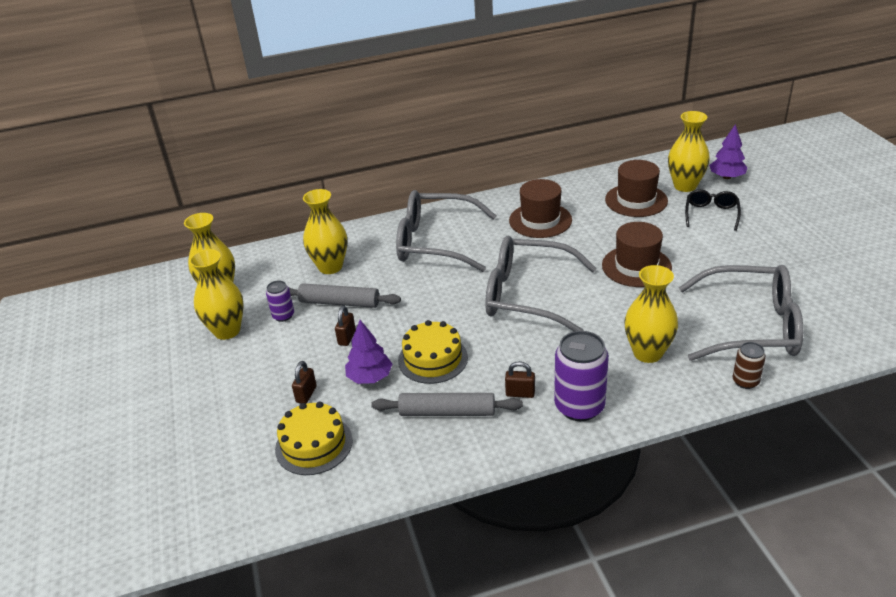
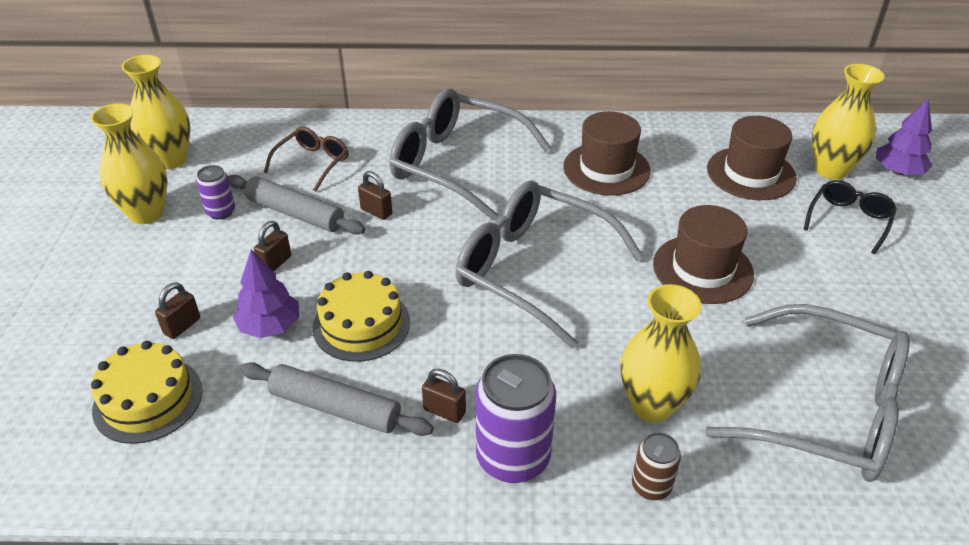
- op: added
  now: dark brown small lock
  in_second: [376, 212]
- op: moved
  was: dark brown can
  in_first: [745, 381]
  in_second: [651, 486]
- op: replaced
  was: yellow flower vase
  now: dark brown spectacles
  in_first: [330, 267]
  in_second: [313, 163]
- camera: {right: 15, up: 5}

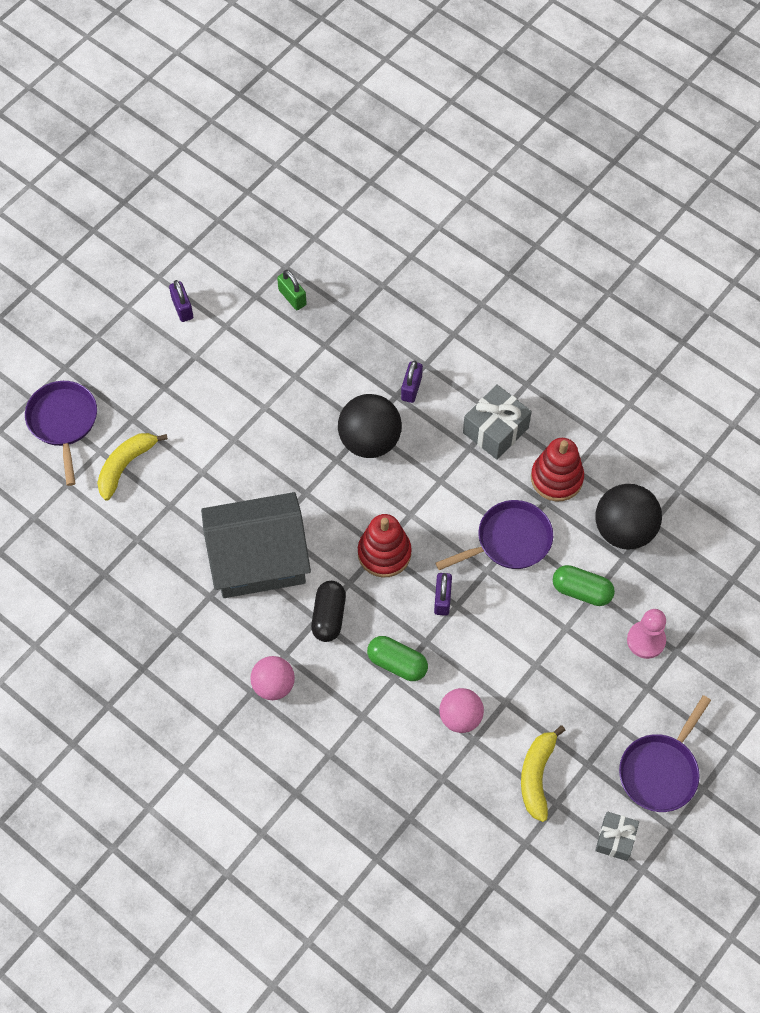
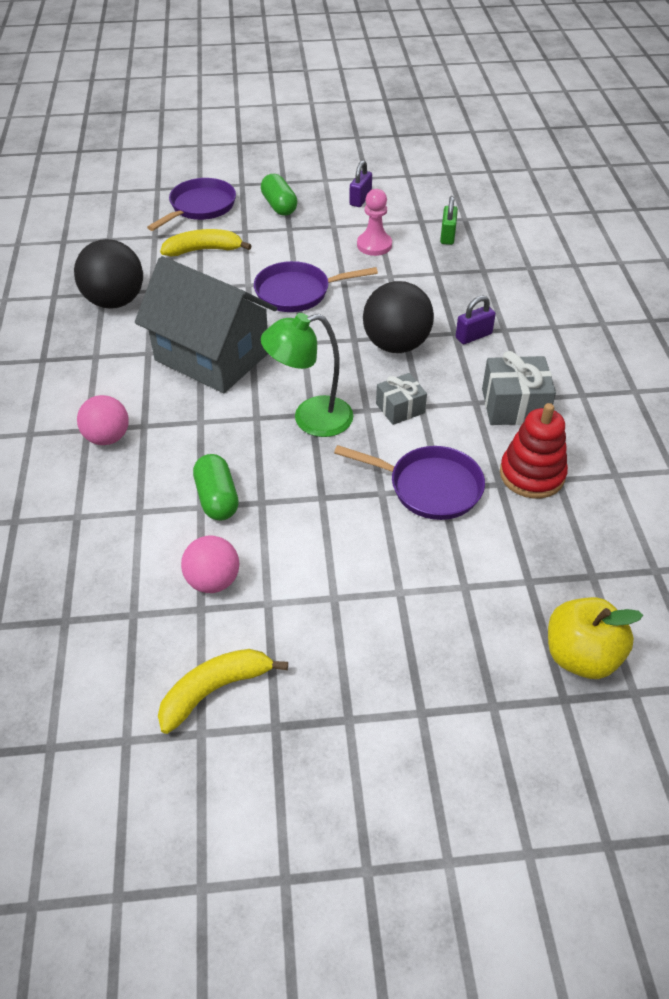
- op: removed
  was: jet-black pill shape
  in_first: [329, 616]
- op: removed
  was: violet small lock
  in_first: [442, 599]
- op: added
  now: yellow apple
  in_second: [580, 656]
- op: moved
  was: emerald pill shape
  in_first: [581, 591]
  in_second: [279, 206]
- op: moved
  was: gray gift
  in_first: [615, 839]
  in_second: [400, 408]
- op: moved
  was: jet-black sphere
  in_first: [624, 530]
  in_second: [115, 301]
- op: moved
  was: violet frying pan
  in_first: [660, 770]
  in_second: [297, 292]
- op: moved
  was: rosy game pawn
  in_first: [646, 640]
  in_second: [374, 245]
- op: replaced
  was: scarlet stacking rings
  now: emerald reading lamp
  in_first: [384, 553]
  in_second: [310, 419]
- camera: {right: 45, up: -15}

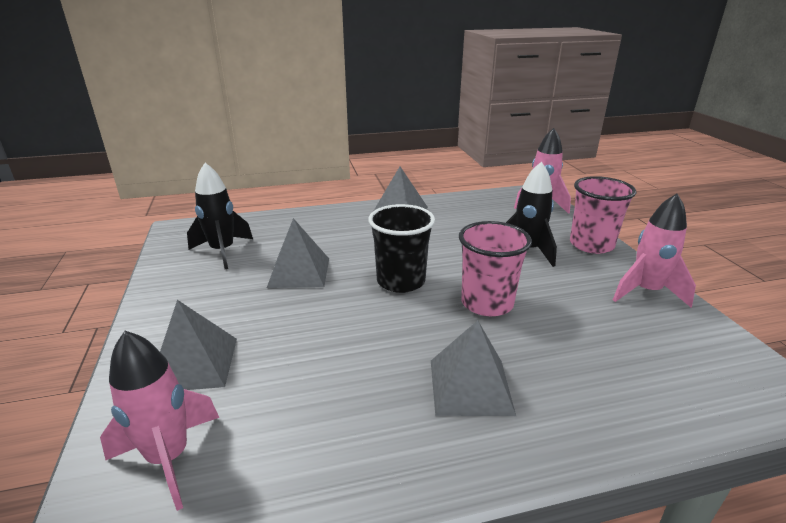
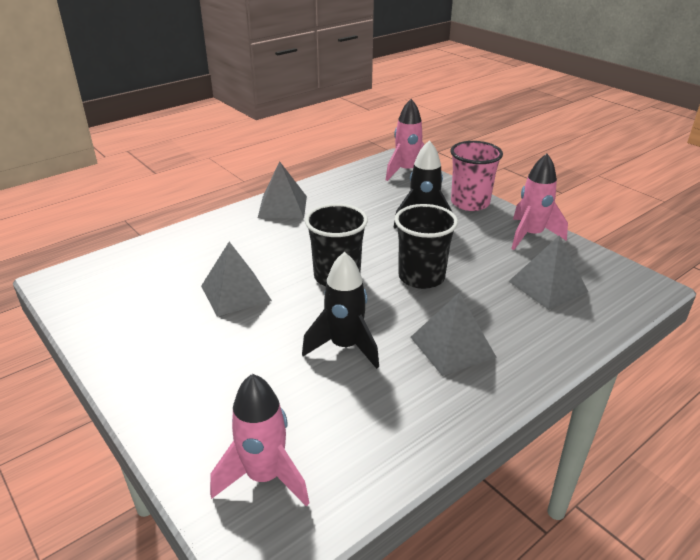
- op: moved
  was: gray solid pyramid
  in_first: [194, 364]
  in_second: [548, 286]
- op: moved
  was: jet-black rocket
  in_first: [223, 251]
  in_second: [345, 347]
- op: recoloured
  was: rosy cup
  now: jet-black cup
  in_first: [487, 303]
  in_second: [421, 277]
- camera: {right: -25, up: 5}

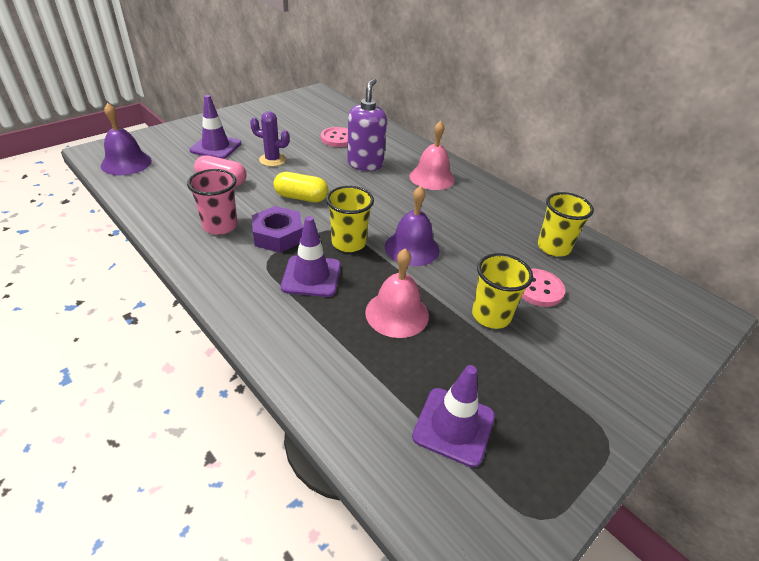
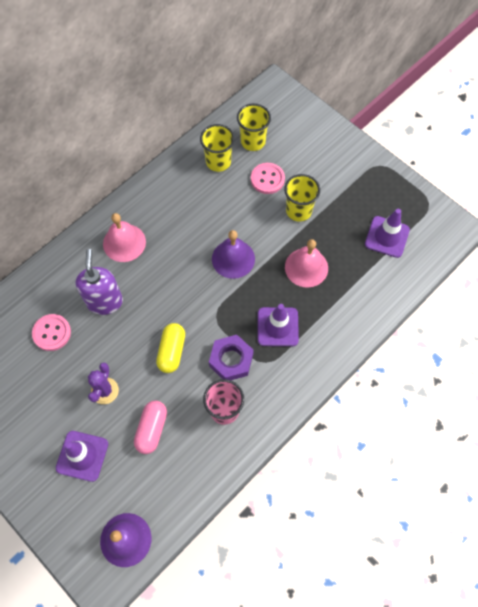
- op: moved
  was: yellow cup
  in_first: [348, 243]
  in_second: [253, 141]
- op: turned
  was: violet soap dispenser
  in_first: [365, 164]
  in_second: [105, 301]
  clockwise: 75
- camera: {right: -90, up: 25}

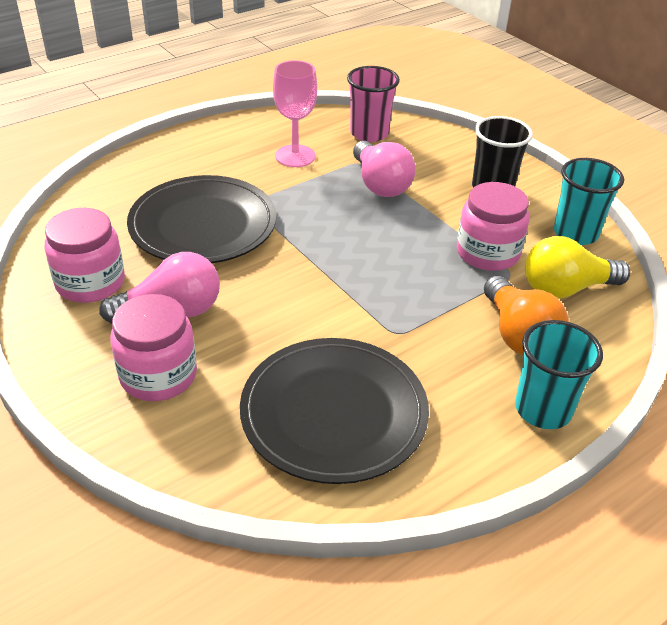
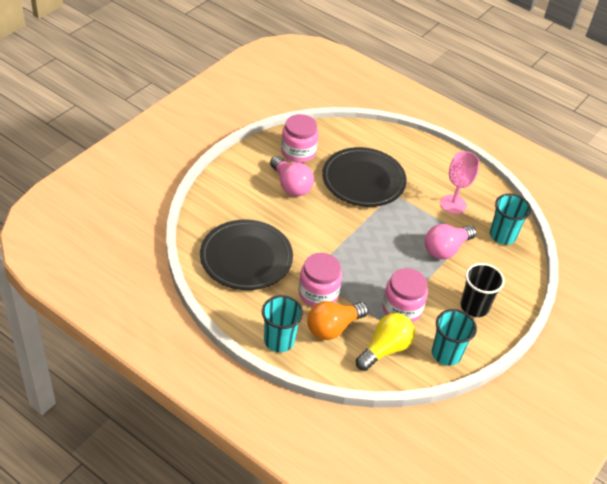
- op: moved
  was: rosy preserve jar
  in_first: [158, 375]
  in_second: [318, 293]
- op: recoloured
  was: rosy cup
  now: teal cup
  in_first: [369, 133]
  in_second: [502, 235]
- op: turned
  was: yellow light bulb
  in_first: [565, 288]
  in_second: [385, 349]
  clockwise: 75
- camera: {right: 70, up: 5}

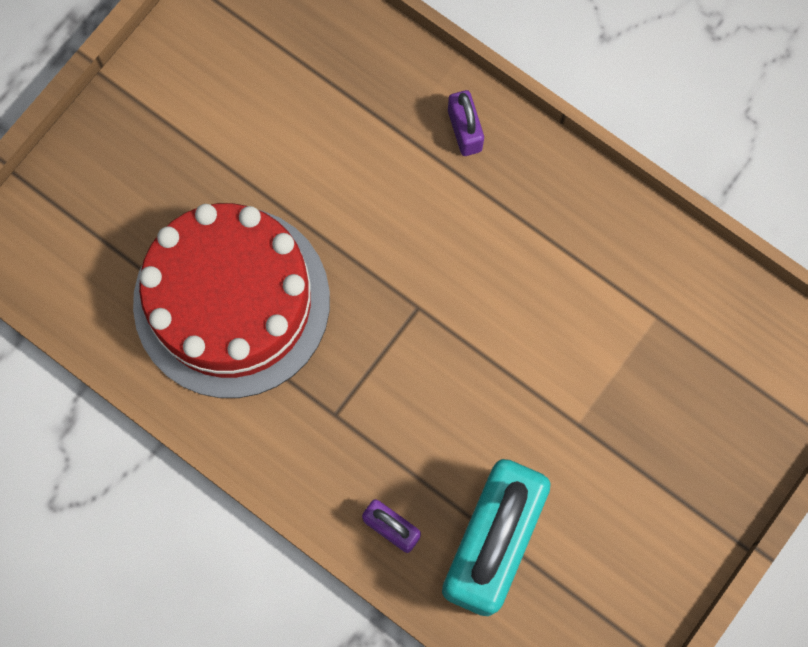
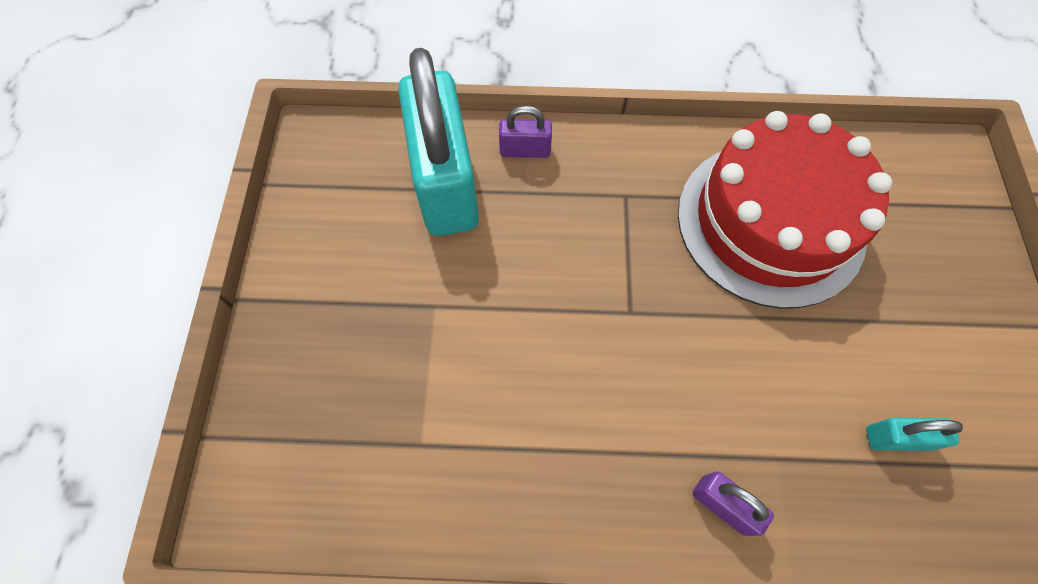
- op: added
  now: teal small lock
  in_second: [896, 438]
- camera: {right: 145, up: -10}

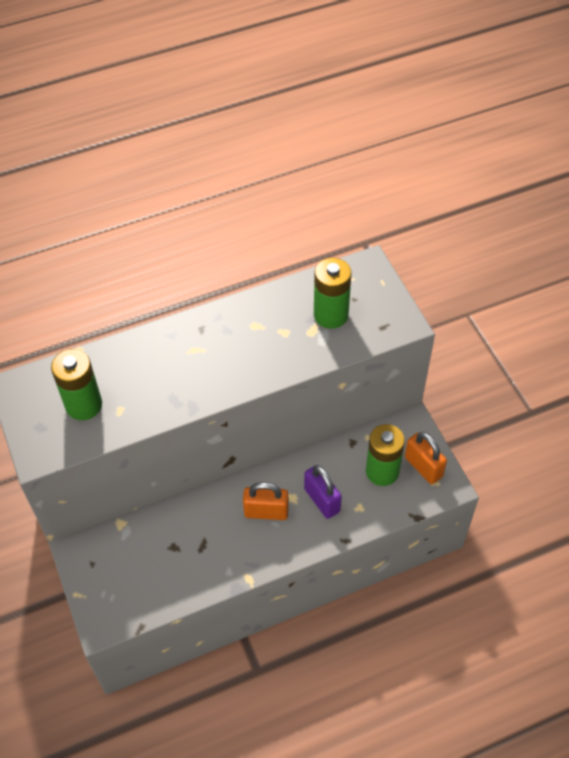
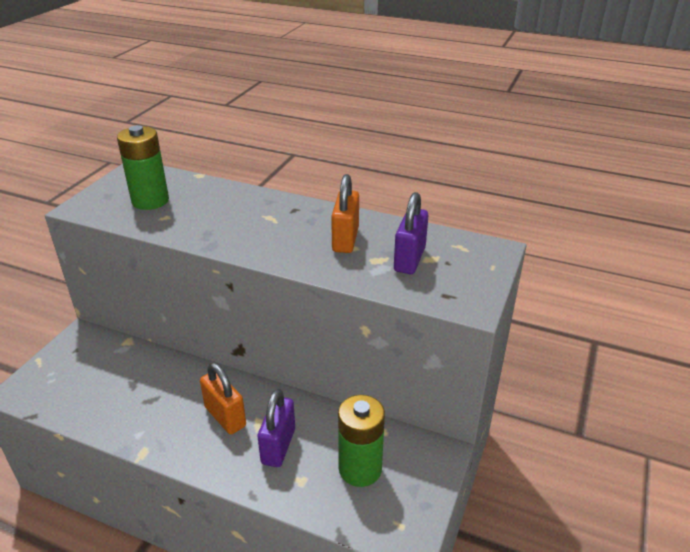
- op: moved
  was: orange-coloured small lock
  in_first: [423, 467]
  in_second: [345, 240]
- op: replaced
  was: emerald AA battery
  now: violet small lock
  in_first: [331, 315]
  in_second: [409, 259]
- camera: {right: 45, up: -20}

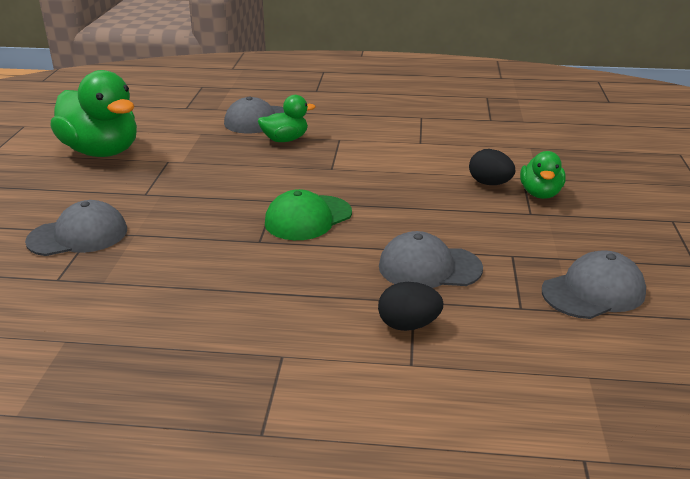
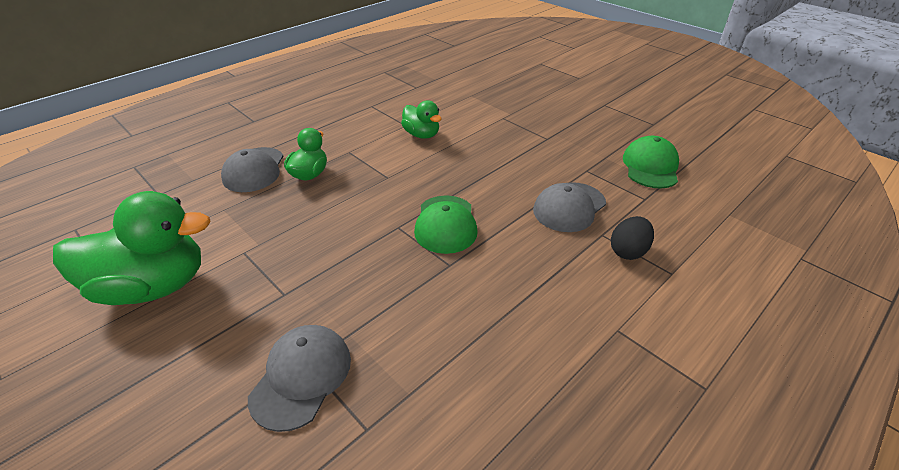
- op: removed
  was: jet-black toy egg
  in_first: [489, 183]
- op: moved
  was: emerald toy duck
  in_first: [540, 194]
  in_second: [421, 135]
- op: recoloured
  was: gray baseball cap
  now: emerald baseball cap
  in_first: [593, 291]
  in_second: [650, 166]
- camera: {right: -50, up: 10}

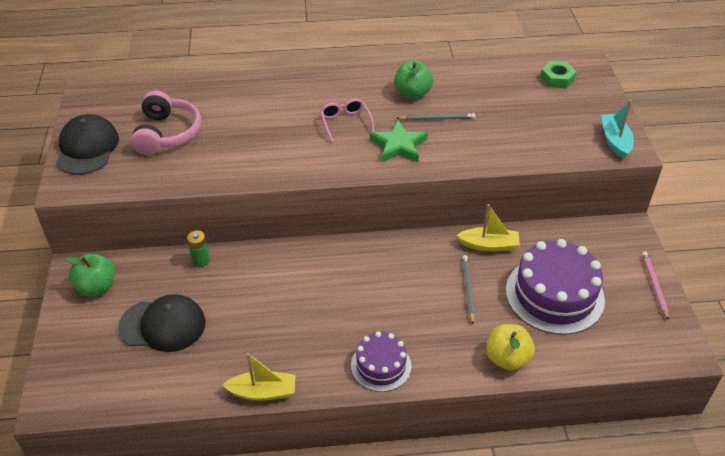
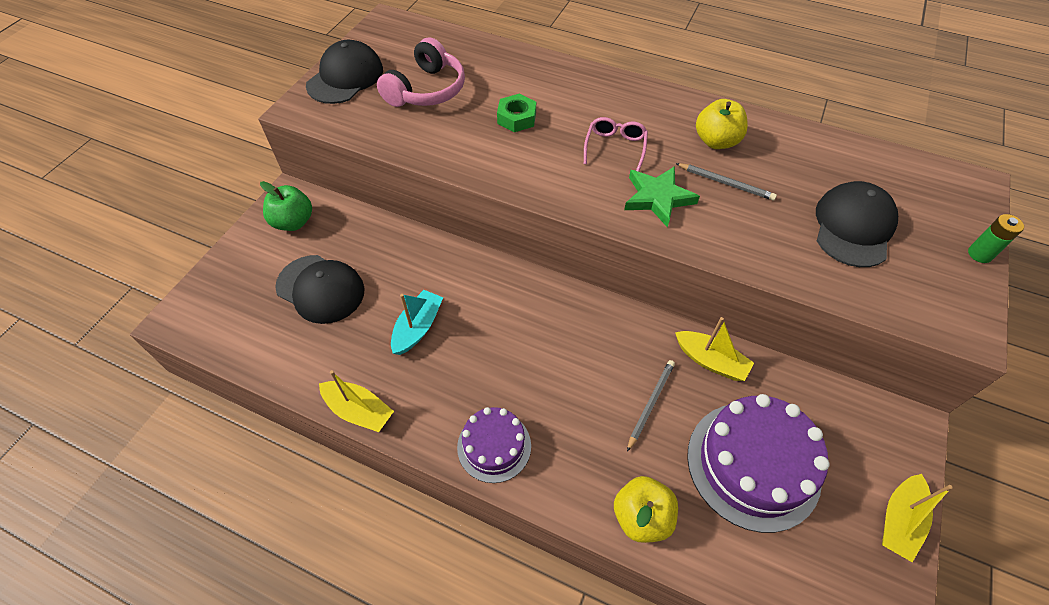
- op: added
  now: jet-black baseball cap
  in_second: [853, 227]
- op: moved
  was: emerald AA battery
  in_first: [201, 261]
  in_second: [979, 254]
- op: moved
  was: emerald hex nut
  in_first: [557, 79]
  in_second: [516, 118]
- op: moved
  was: teal boat
  in_first: [615, 141]
  in_second: [418, 328]
- op: replaced
  was: rosy pencil
  now: yellow boat
  in_first: [654, 285]
  in_second: [899, 521]
- op: recoloured
  was: emerald apple
  now: yellow apple
  in_first: [412, 93]
  in_second: [716, 141]
- camera: {right: 30, up: 10}

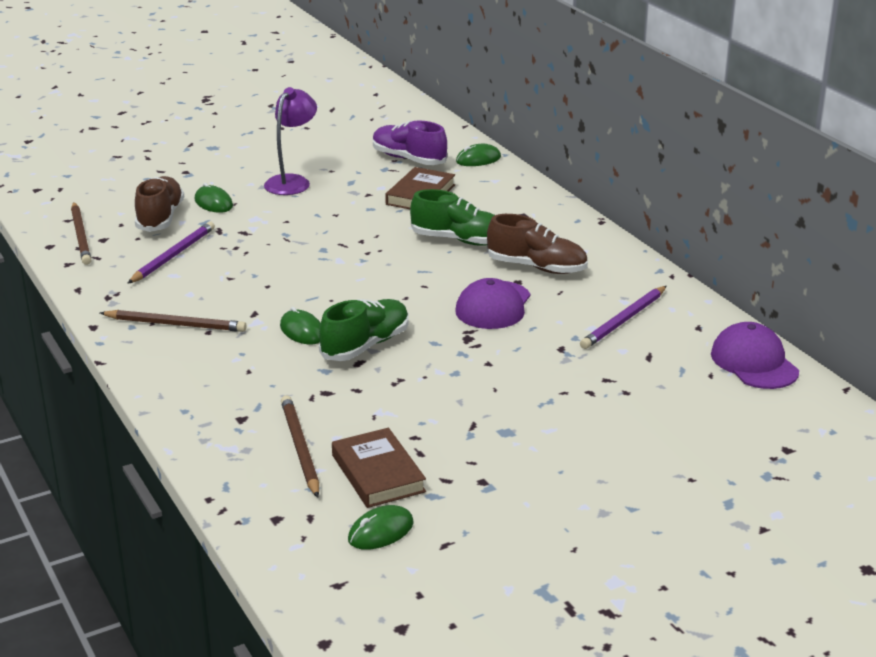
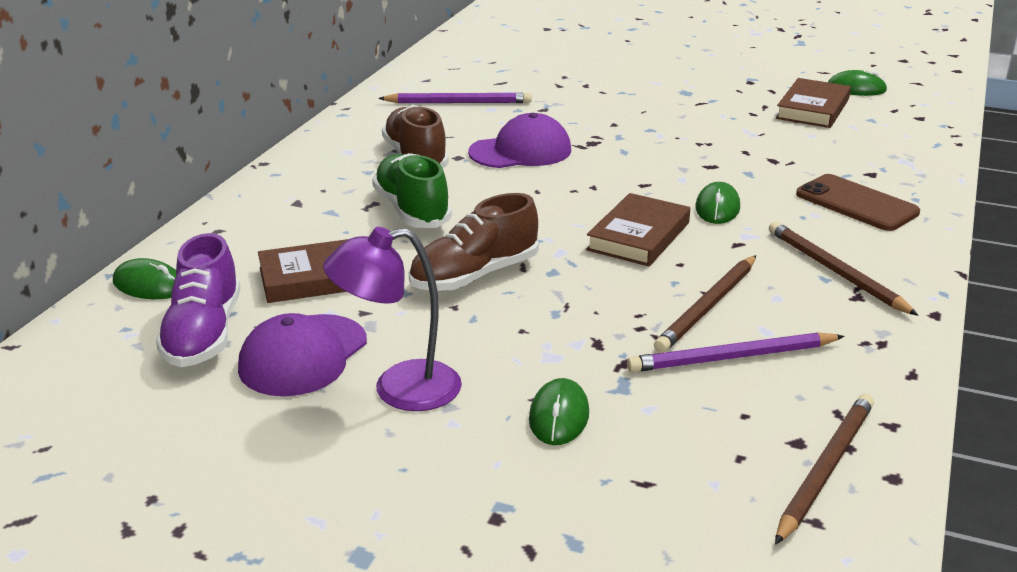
- op: removed
  was: emerald shoe
  in_first: [365, 345]
- op: added
  now: dark brown hardcover
  in_second: [639, 236]
- op: added
  now: dark brown smartphone
  in_second: [856, 203]
- op: moved
  was: dark brown shoe
  in_first: [160, 218]
  in_second: [474, 276]
- op: moved
  was: dark brown pencil
  in_first: [300, 448]
  in_second: [708, 307]
- op: moved
  was: violet baseball cap
  in_first: [754, 362]
  in_second: [303, 356]
- camera: {right: -130, up: 0}

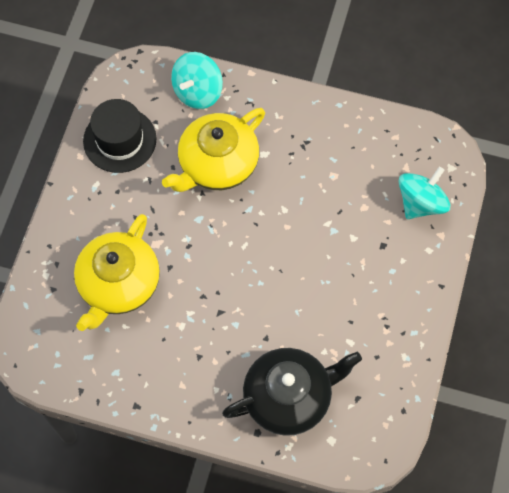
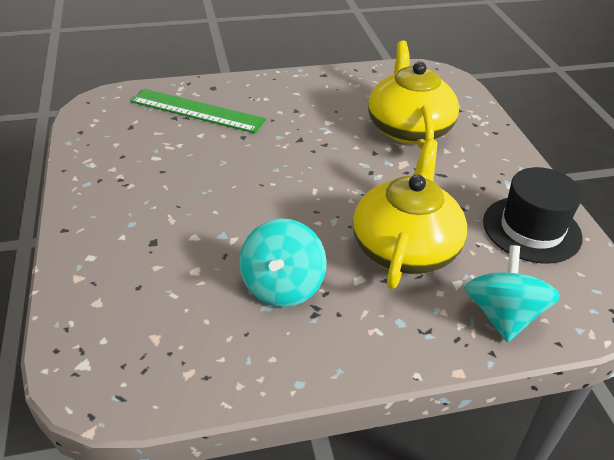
- op: moved
  was: teal toy top
  in_first: [421, 203]
  in_second: [282, 286]
- op: replaced
  was: jet-black china teapot
  now: emerald measuring stick
  in_first: [289, 397]
  in_second: [197, 111]
- camera: {right: 150, up: -25}

